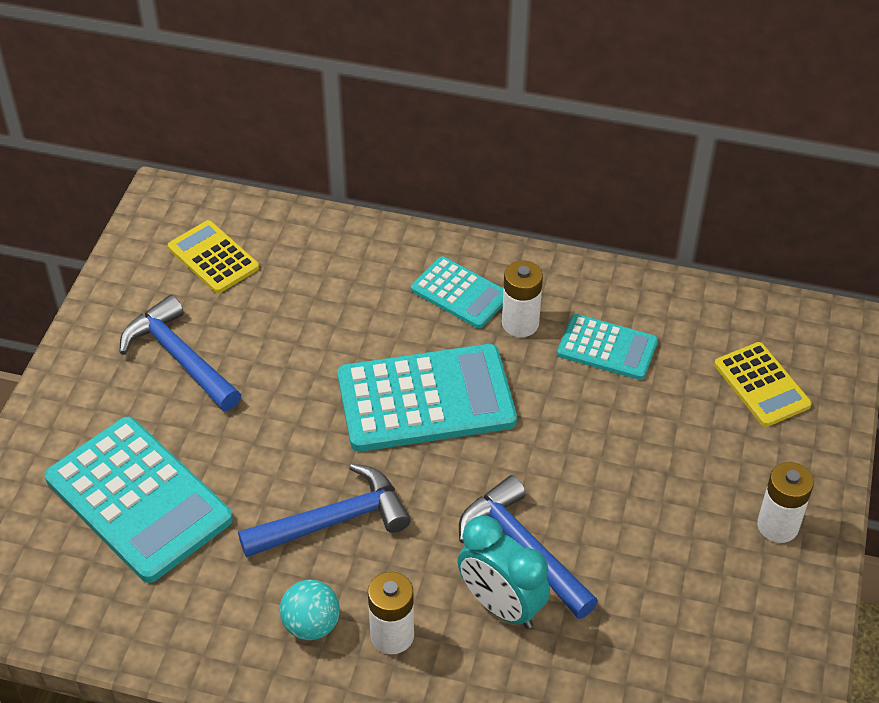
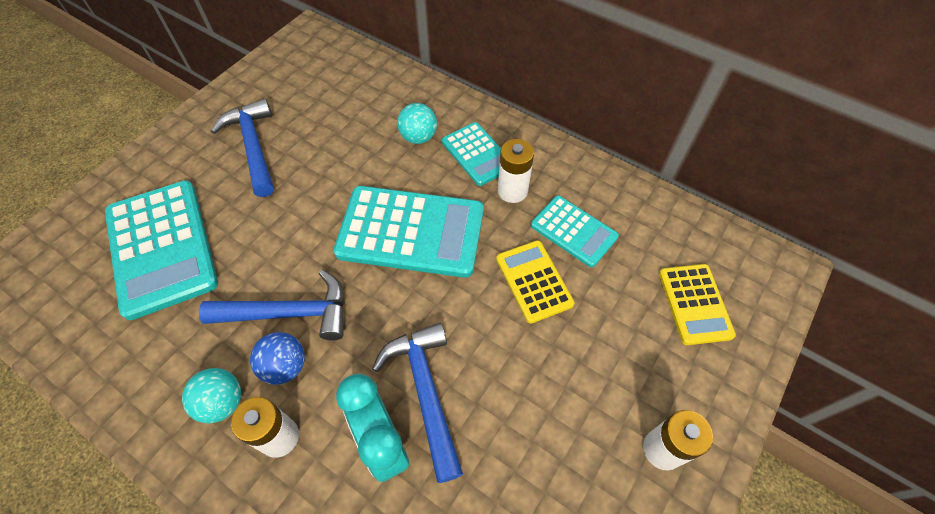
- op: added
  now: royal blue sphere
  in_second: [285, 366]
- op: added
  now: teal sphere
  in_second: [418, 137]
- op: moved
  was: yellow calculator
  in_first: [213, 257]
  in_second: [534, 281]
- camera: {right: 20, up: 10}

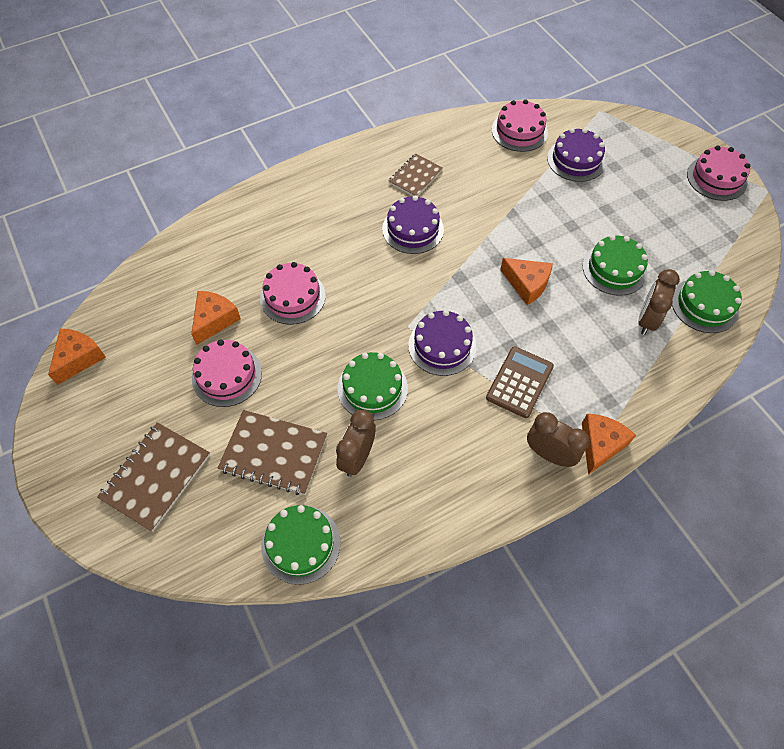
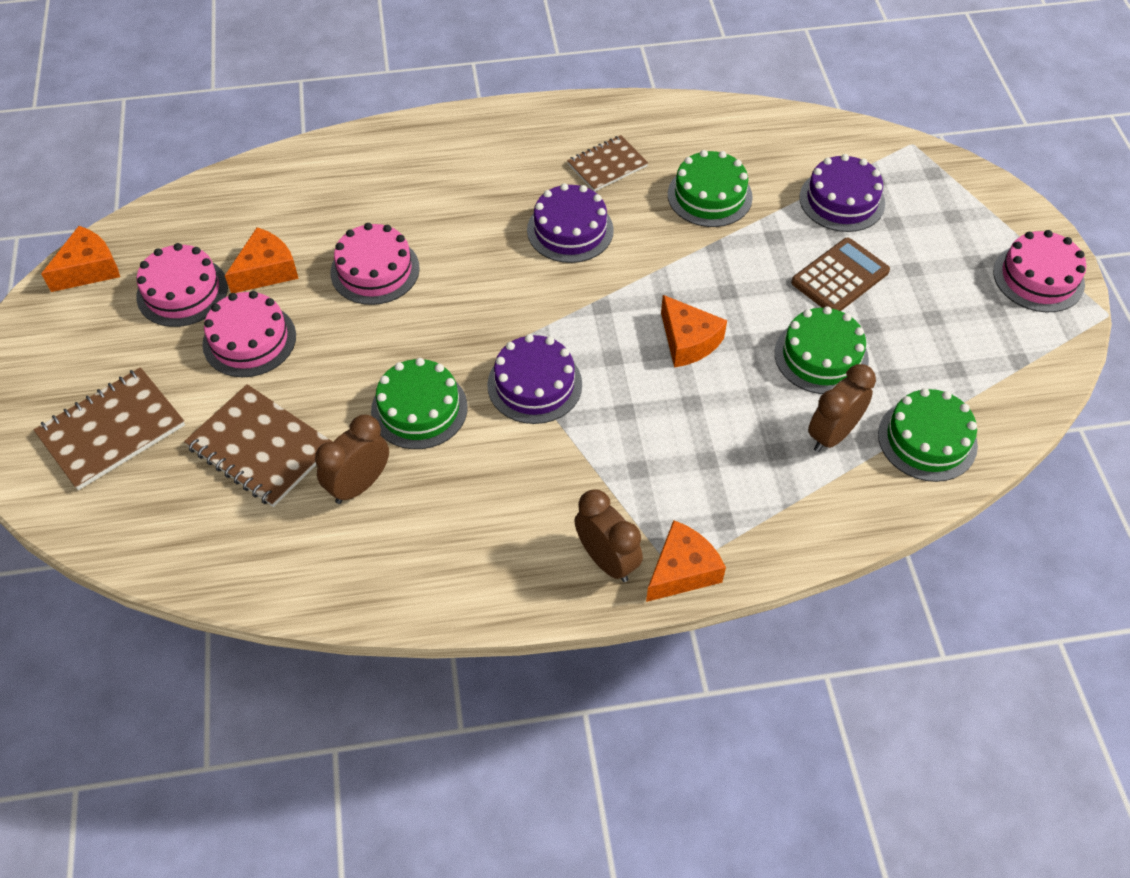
- op: moved
  was: emerald cake
  in_first: [301, 544]
  in_second: [709, 196]
- op: moved
  was: dark brown calculator
  in_first: [519, 382]
  in_second: [840, 277]
- op: moved
  was: rosy cake
  in_first: [519, 131]
  in_second: [182, 291]
- camera: {right: 20, up: -5}

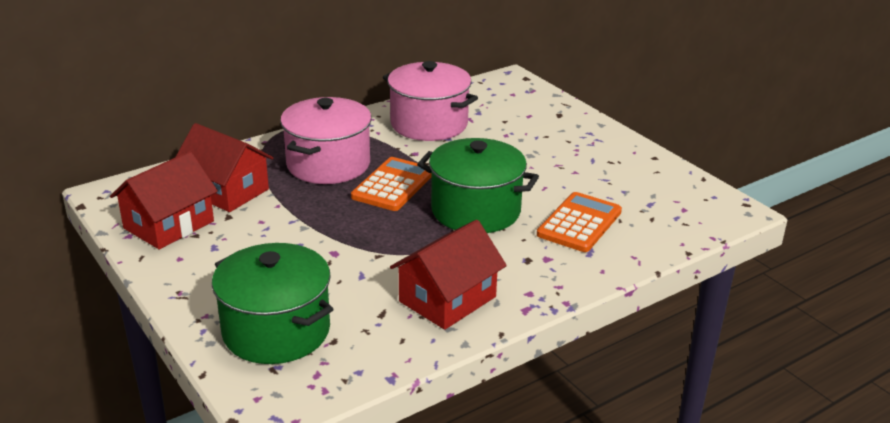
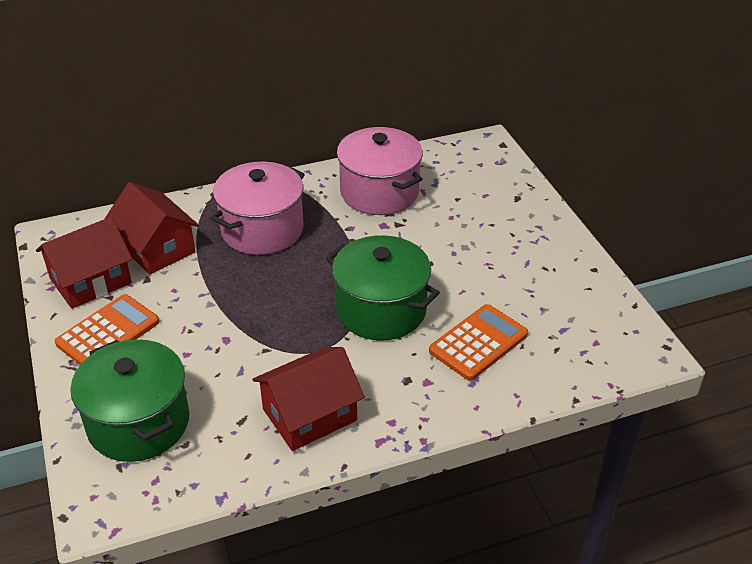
- op: moved
  was: orange-coloured calculator
  in_first: [393, 185]
  in_second: [108, 333]
- camera: {right: 15, up: 10}

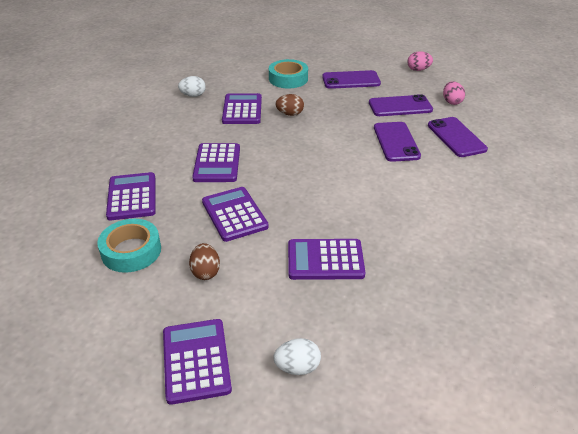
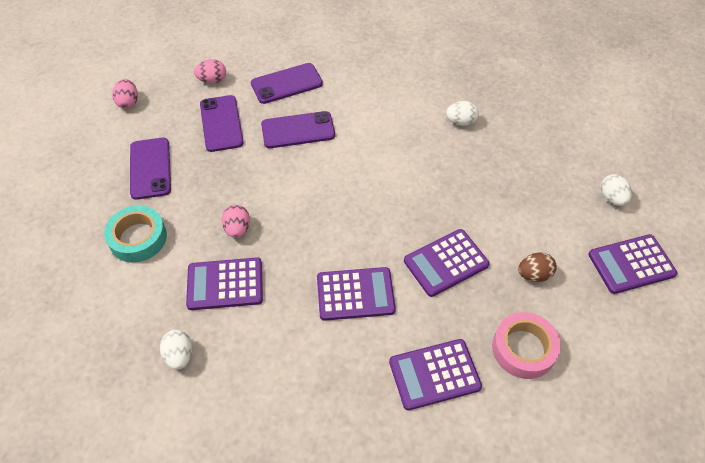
- op: removed
  was: violet calculator
  in_first: [325, 260]
- op: added
  now: snow-white toy egg
  in_second: [460, 122]
- op: recoloured
  was: teal sticky tape
  now: rosy sticky tape
  in_first: [131, 251]
  in_second: [523, 349]
- op: recoloured
  was: dark brown toy egg
  now: rosy toy egg
  in_first: [290, 114]
  in_second: [237, 229]
- camera: {right: -95, up: 15}

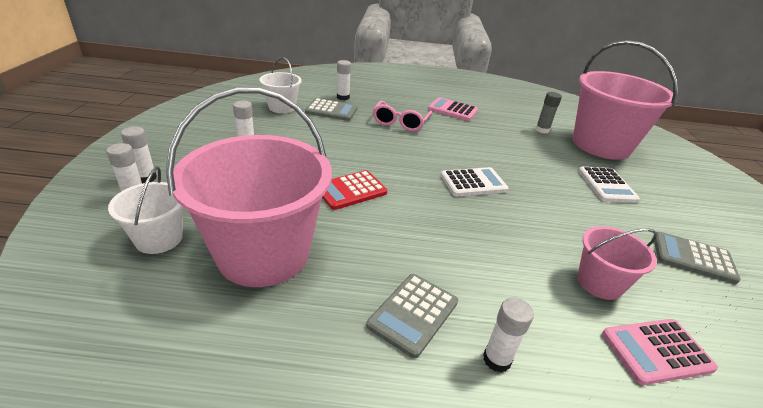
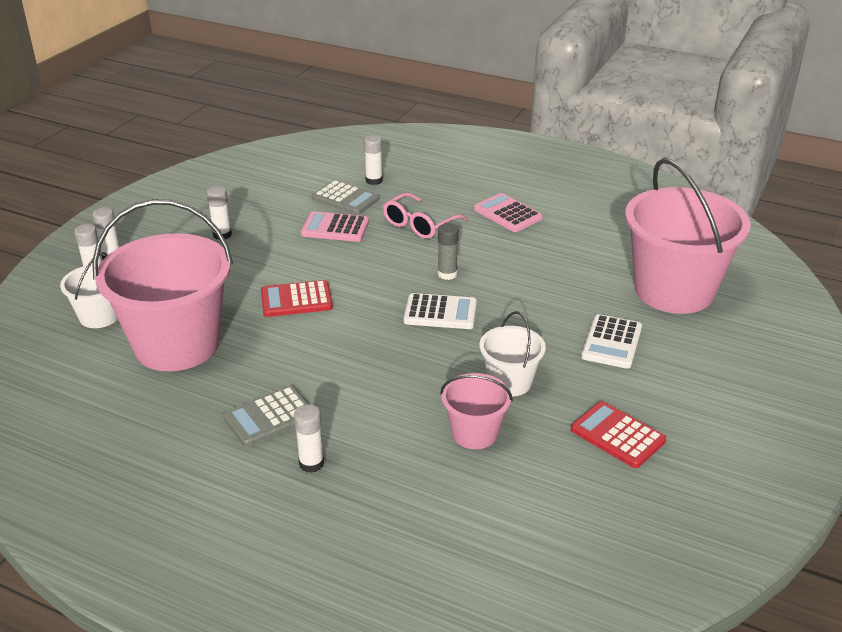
- op: moved
  was: snow-white pail
  in_first: [282, 107]
  in_second: [509, 382]
- op: moved
  was: gray glue
  in_first: [542, 130]
  in_second: [447, 274]
- op: moved
  was: rosy calculator
  in_first: [656, 351]
  in_second: [335, 228]
- op: recoloured
  was: gray calculator
  now: scarlet calculator
  in_first: [693, 258]
  in_second: [617, 435]
- camera: {right: 25, up: 0}

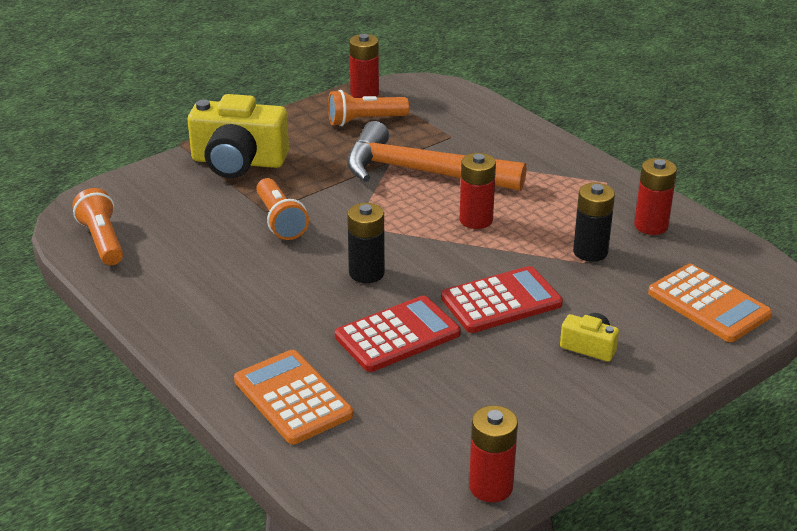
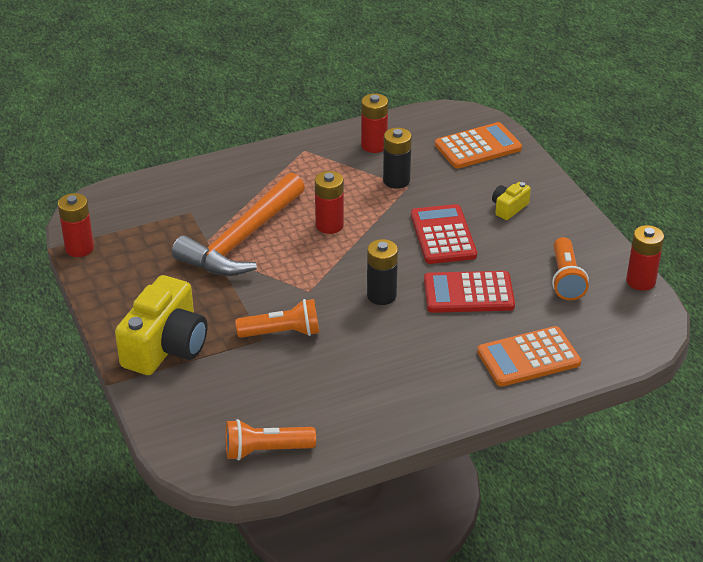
- op: moved
  was: orange-coloured torch
  in_first: [364, 121]
  in_second: [566, 279]
- op: turned
  was: scarlet calculator
  in_first: [397, 335]
  in_second: [468, 293]
  clockwise: -75
- camera: {right: -75, up: 5}

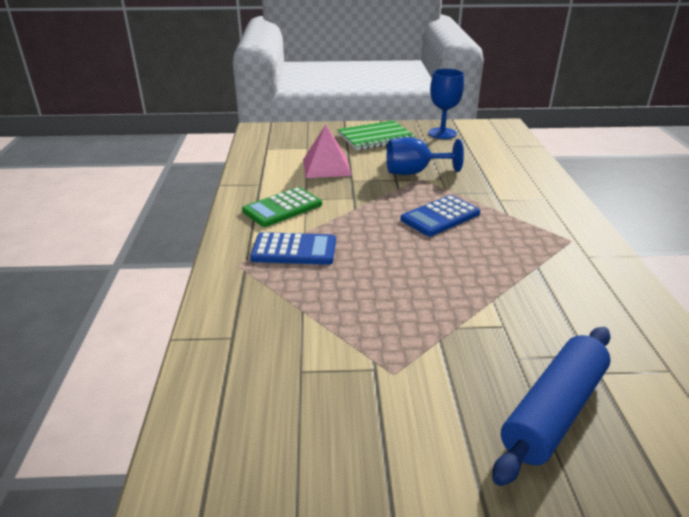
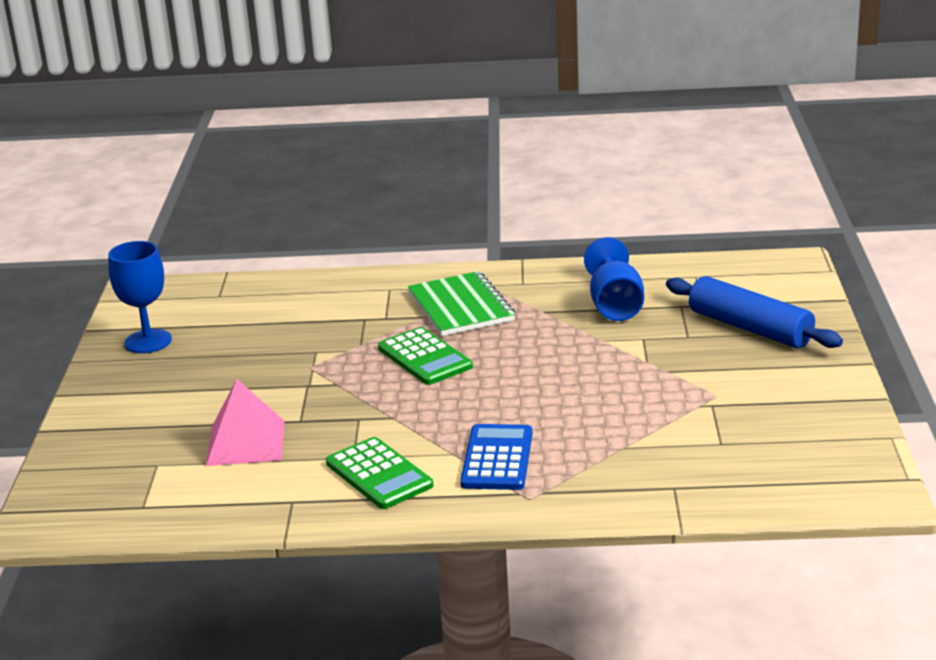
- op: moved
  was: emerald notebook
  in_first: [375, 137]
  in_second: [461, 307]
- op: moved
  was: royal blue wine glass
  in_first: [414, 172]
  in_second: [615, 305]
- op: recoloured
  was: royal blue calculator
  now: emerald calculator
  in_first: [440, 216]
  in_second: [425, 357]
- camera: {right: -85, up: -5}

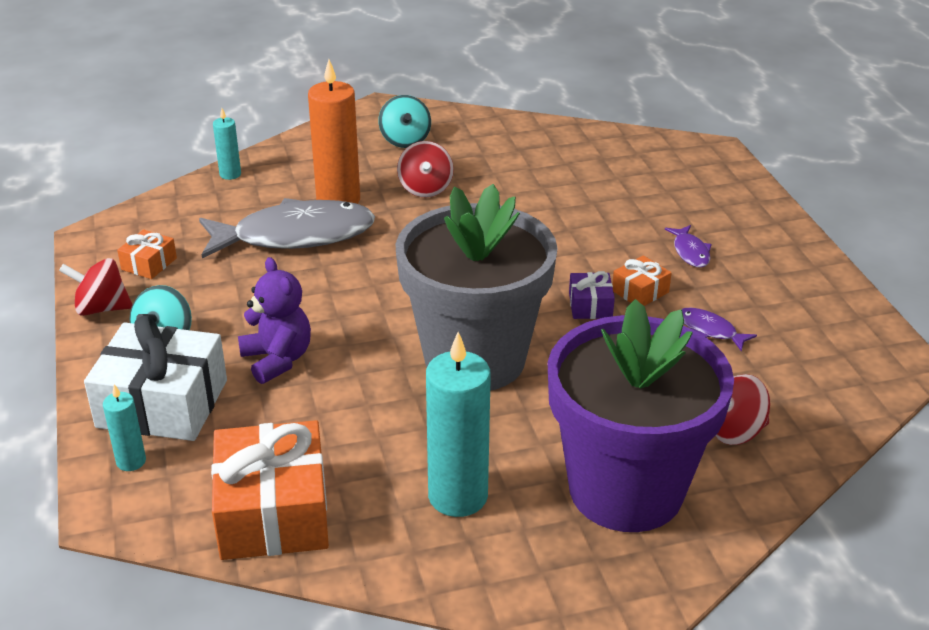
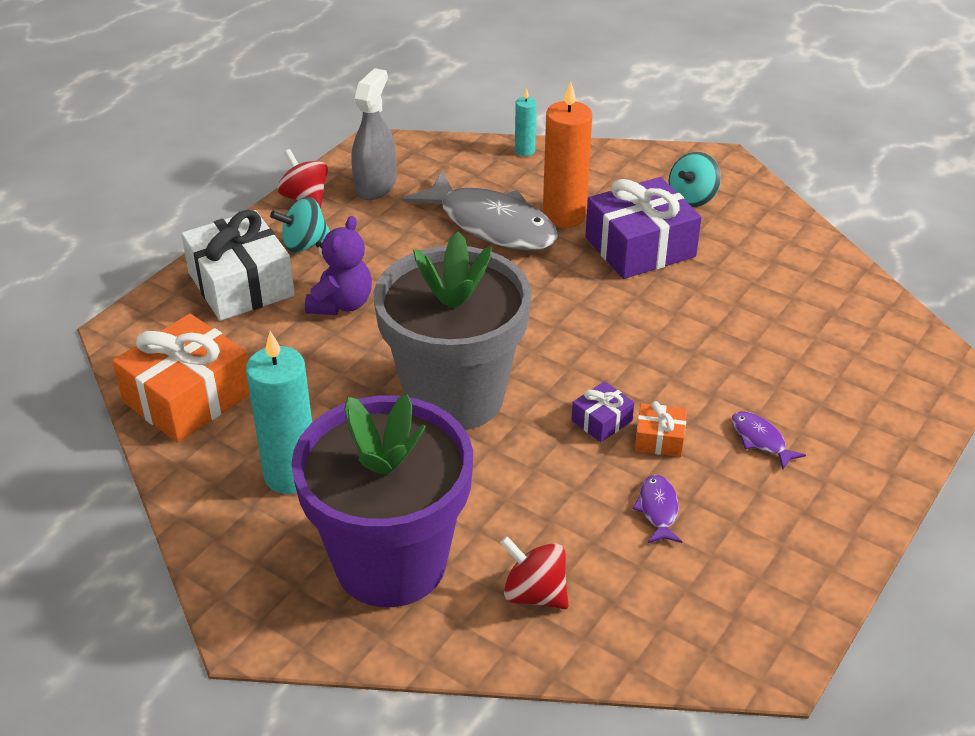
- op: removed
  was: teal pillar candle
  in_first: [131, 461]
- op: replaced
  was: orange-coloured gift
  now: gray spray cleaner
  in_first: [149, 264]
  in_second: [375, 186]
- op: replaced
  was: scarlet toy top
  now: violet gift
  in_first: [425, 189]
  in_second: [640, 247]
- op: turned
  was: violet fish figure
  in_first: [690, 252]
  in_second: [760, 440]
  clockwise: 105
- camera: {right: 50, up: 5}

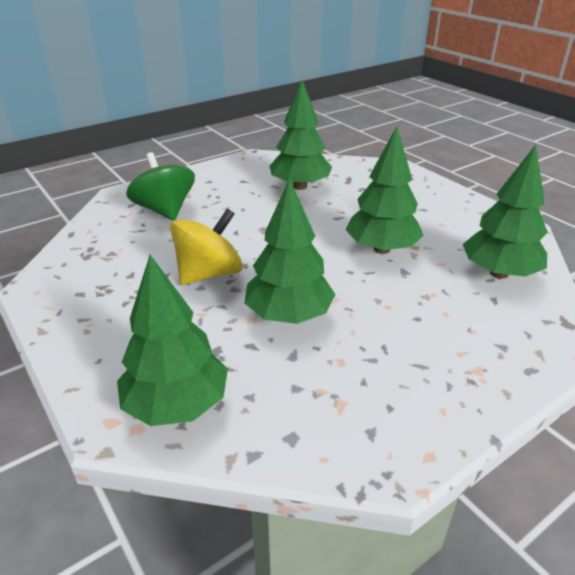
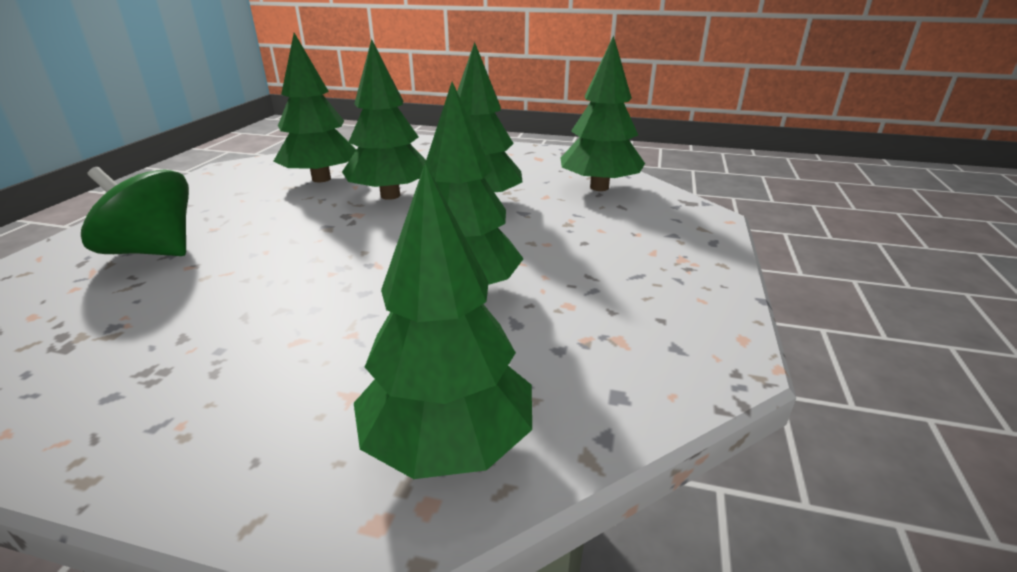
- op: removed
  was: yellow toy top
  in_first: [209, 274]
- op: added
  now: emerald fir tree
  in_second: [390, 195]
- camera: {right: -40, up: -5}

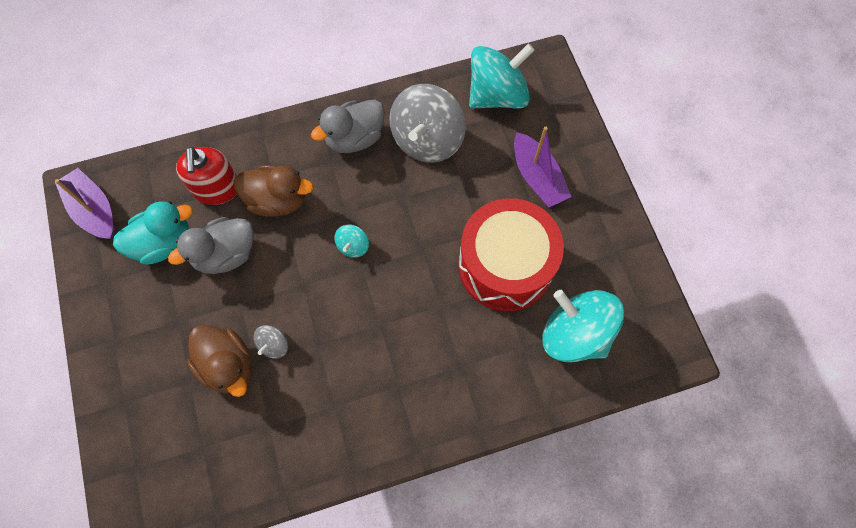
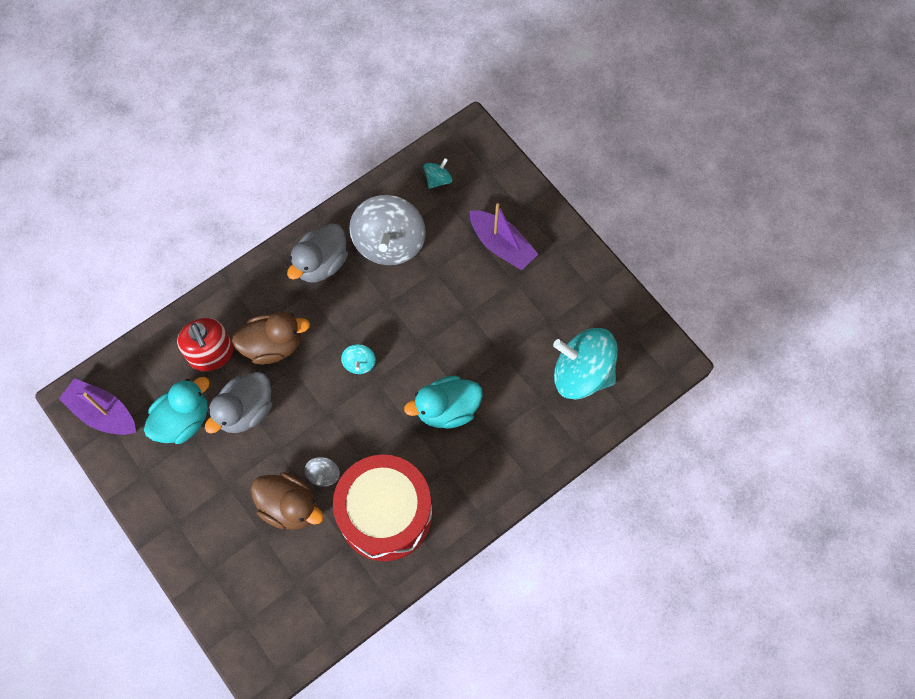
- op: added
  now: teal toy duck
  in_second: [447, 409]
- op: moved
  was: scarlet toy drum
  in_first: [505, 266]
  in_second: [385, 514]
- op: resized
  was: teal toy top
  in_first: [497, 95]
  in_second: [438, 179]
  ratio: 0.44
- camera: {right: -20, up: 0}

